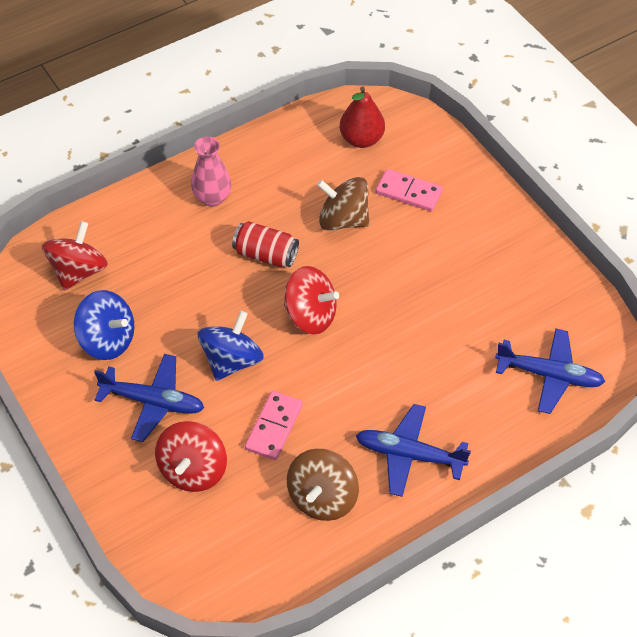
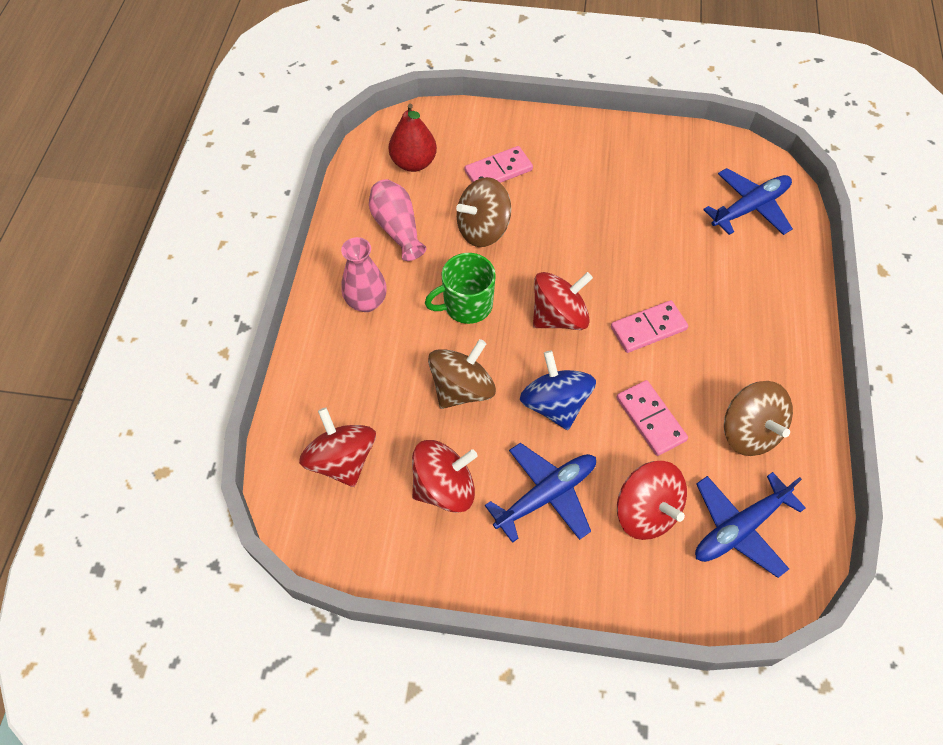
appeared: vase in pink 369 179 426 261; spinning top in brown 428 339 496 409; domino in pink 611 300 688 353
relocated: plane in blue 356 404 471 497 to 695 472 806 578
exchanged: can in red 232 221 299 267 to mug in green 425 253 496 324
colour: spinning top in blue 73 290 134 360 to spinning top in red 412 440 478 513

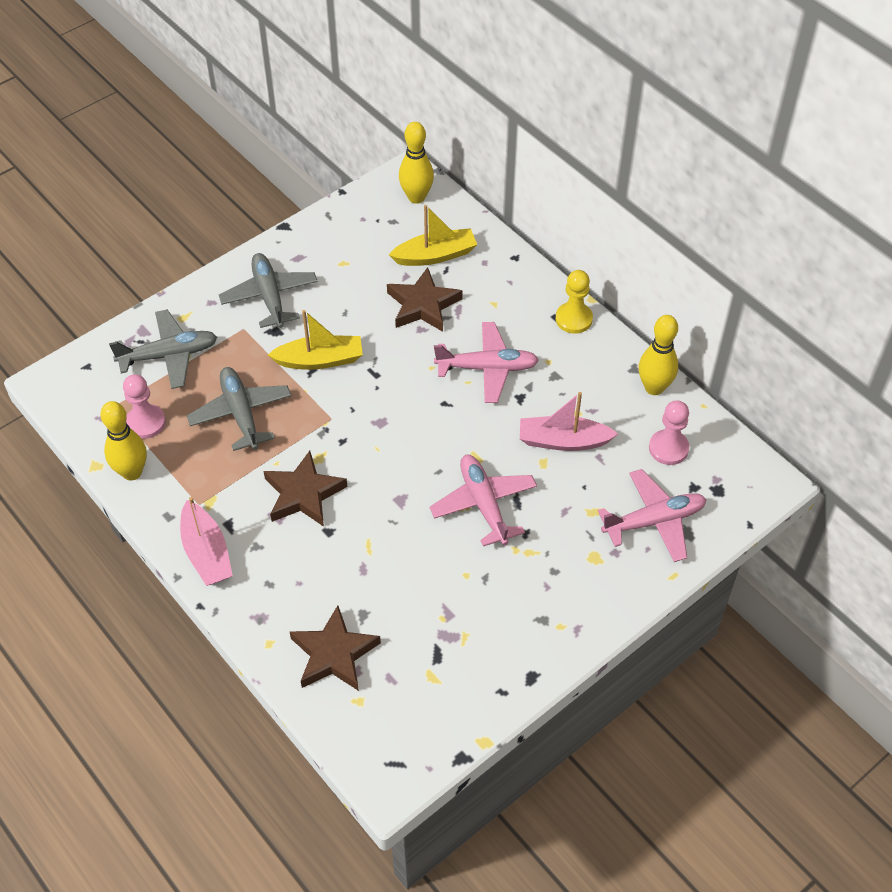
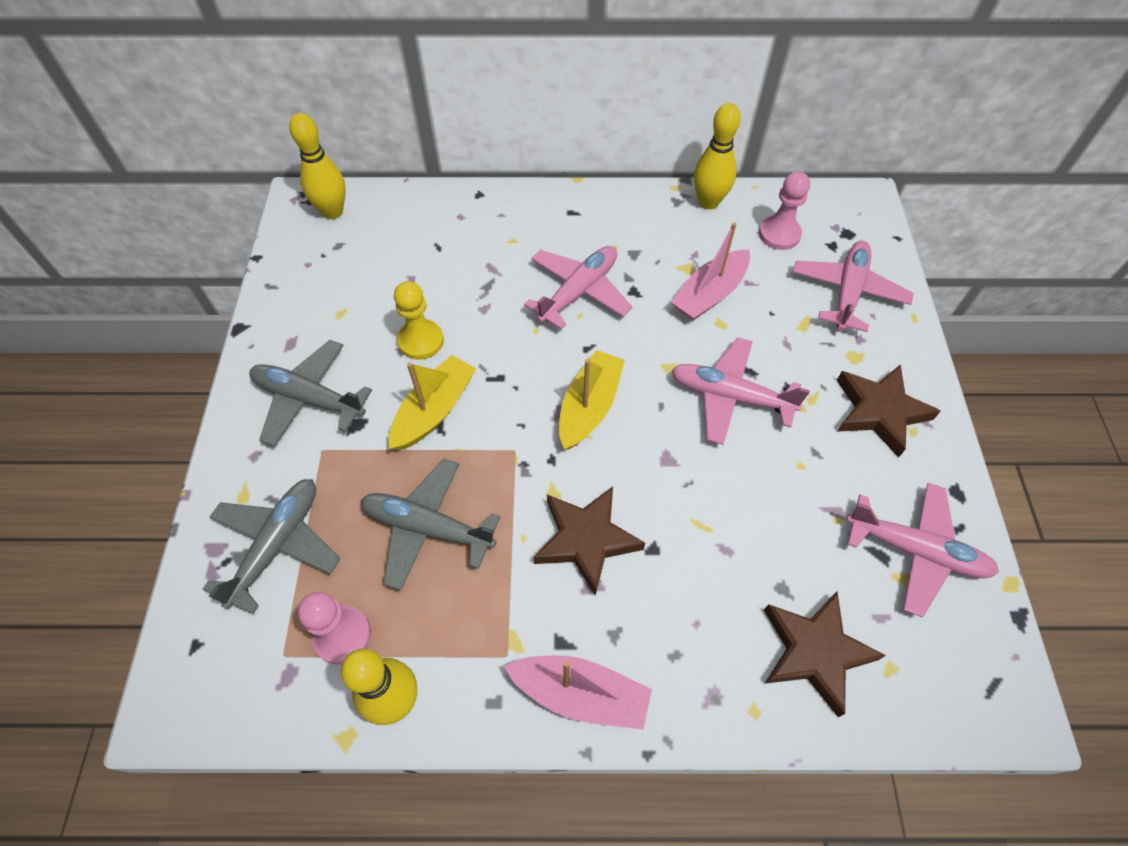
appeared: plane in pink 846 483 999 618
relocated: pawn in yellow 555 270 593 334 to 394 281 444 360; boat in yellow 389 205 477 266 to 559 350 625 450; star in brown 387 267 463 332 to 837 364 941 458

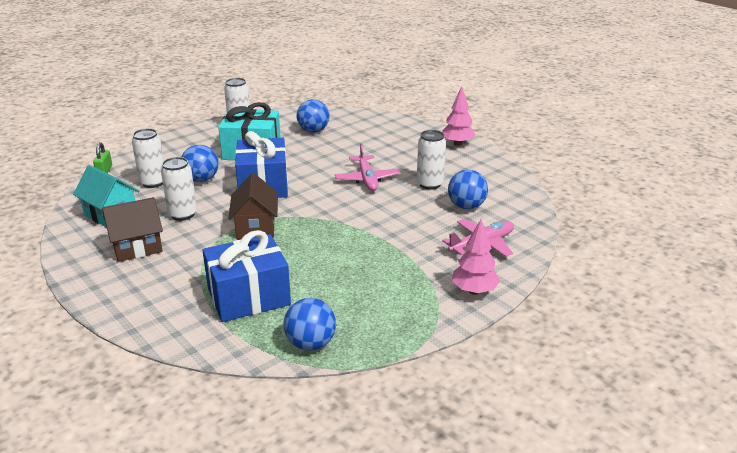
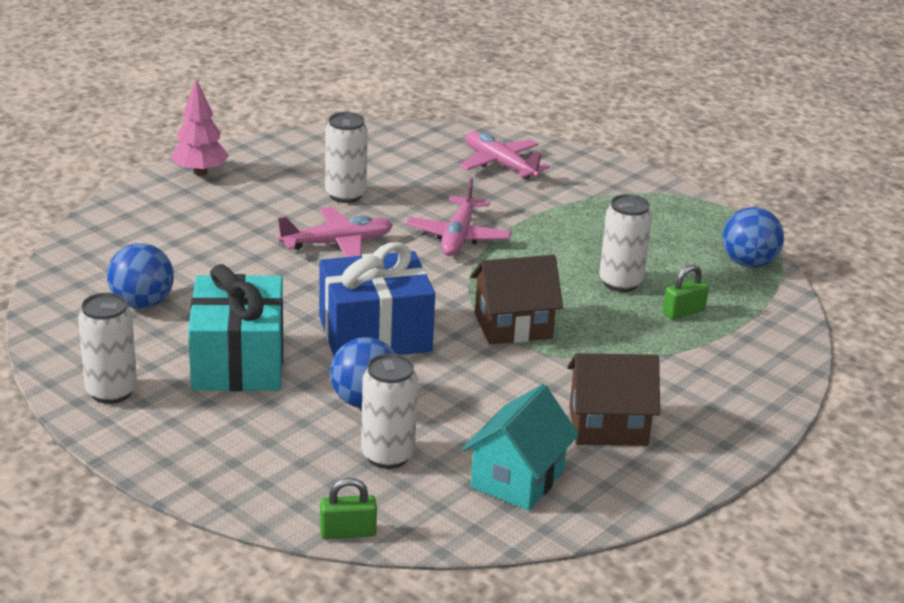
missing: ball in blue 448 170 488 209; tree in pink 452 219 500 295
appeared: plane in pink 406 178 512 256
relocated: can in white 161 157 197 221 to 599 194 652 292
exchanged: gift in blue 203 230 291 322 to padlock in green 663 265 709 320
spun: house in brown 102 197 163 262 = 567 353 660 446 60 degrees counterclockwise

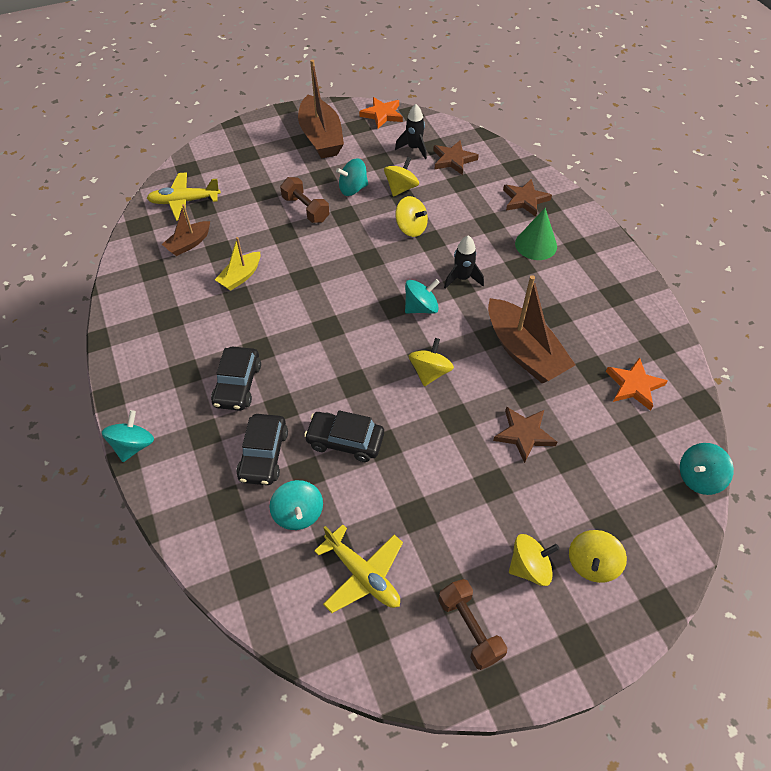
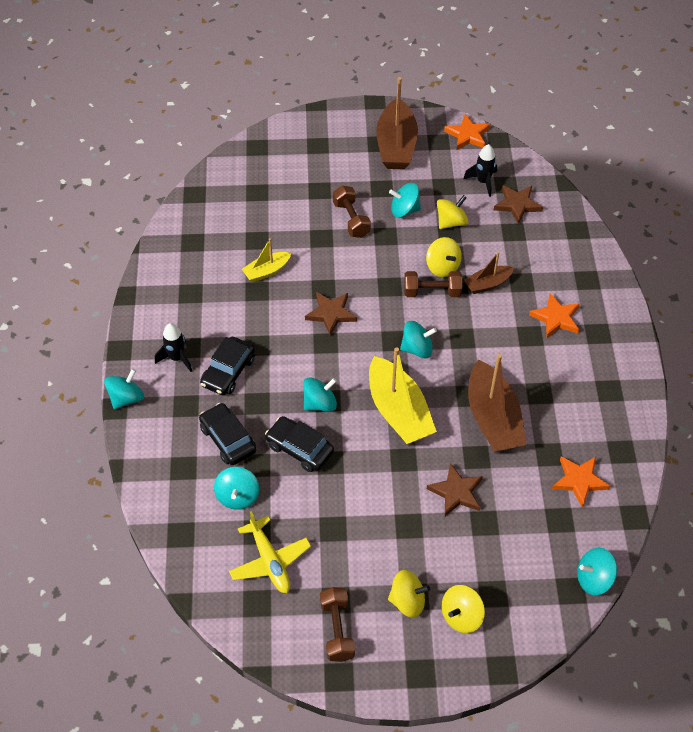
missing: plane in yellow 147 172 221 221
appeared: spinning top in turquoise 303 377 337 412; dumbbell in brown 404 271 462 297
relocated: rocket in black 444 235 484 289 to 155 323 192 372; star in brown 503 179 552 217 to 305 292 357 336; boat in brown 162 204 210 256 to 464 252 514 294
exchanged: spinning top in yellow 409 338 454 386 to boat in yellow 369 347 437 444; cone in green 515 208 557 260 to star in orange 529 293 580 338
spun: car in black 236 414 288 485 = 199 403 256 465 120 degrees clockwise

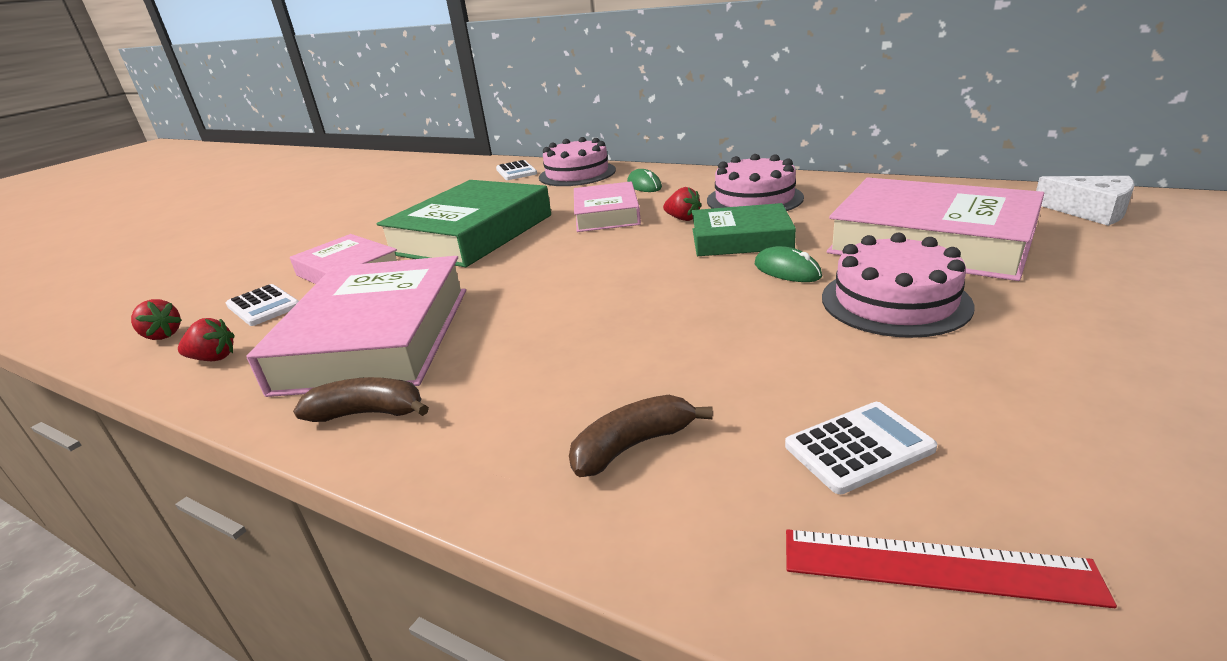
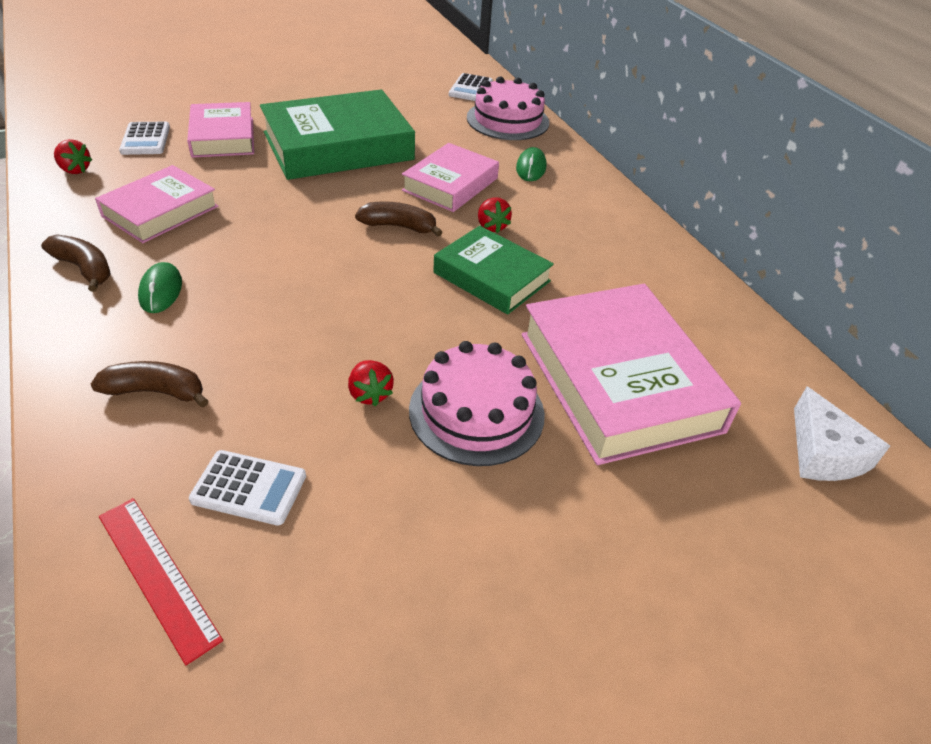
missing: cake in pink 707 154 804 211
appeared: banana in brown 355 201 442 236
relocated: mouse in green 755 246 822 282 to 138 262 182 313; strawberry in red 131 299 182 340 to 348 360 394 406
size: book in pink 247 256 466 397 = 95 165 218 243 x0.60

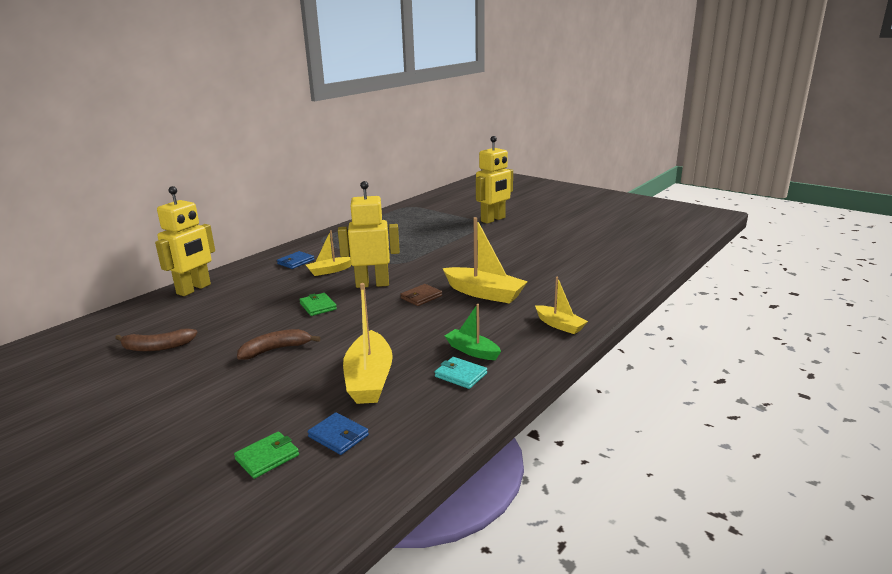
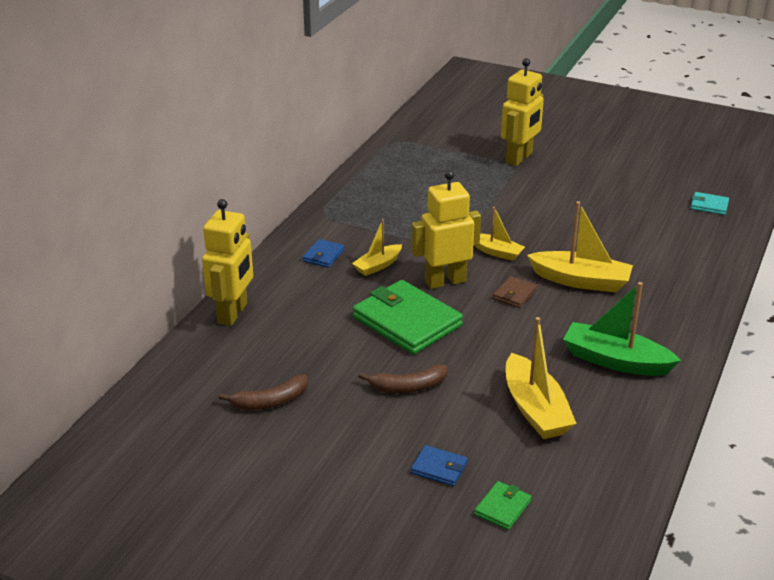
relocated: wallet in blue 308 412 369 455 to 411 445 468 486; boat in yellow 535 277 588 334 to 474 207 525 261; wallet in turquoise 435 357 487 389 to 691 192 729 215
spun: banana in brown 237 329 321 360 = 358 364 447 393 150 degrees counterclockwise
size: wallet in green 299 293 337 316 = 353 280 463 355 x2.20; boat in green 445 304 501 360 = 563 282 681 376 x1.70

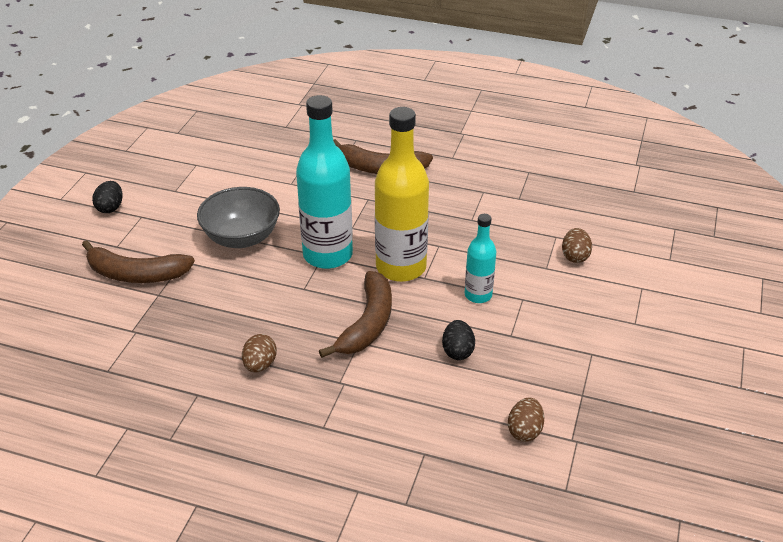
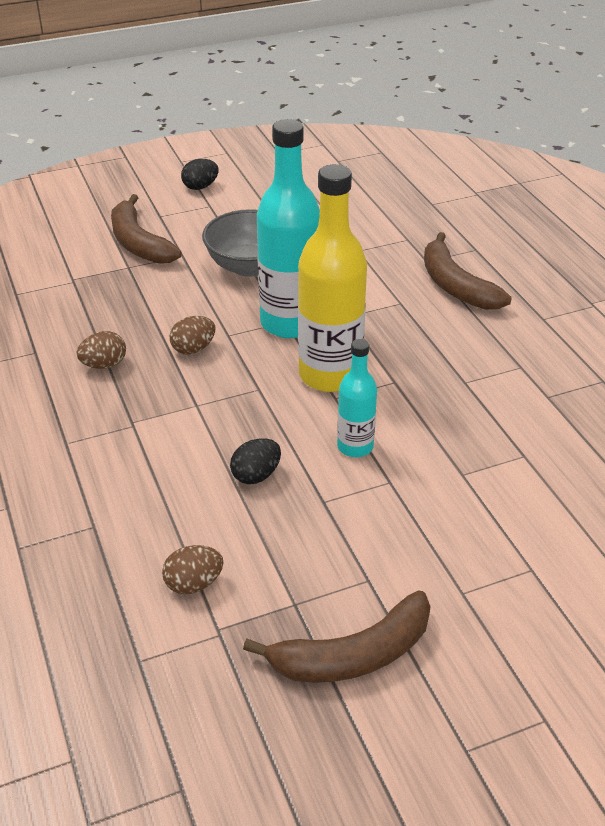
relocated: egg in brown 562 228 592 263 to 170 316 215 355; banana in brown 319 271 392 358 to 243 590 431 683

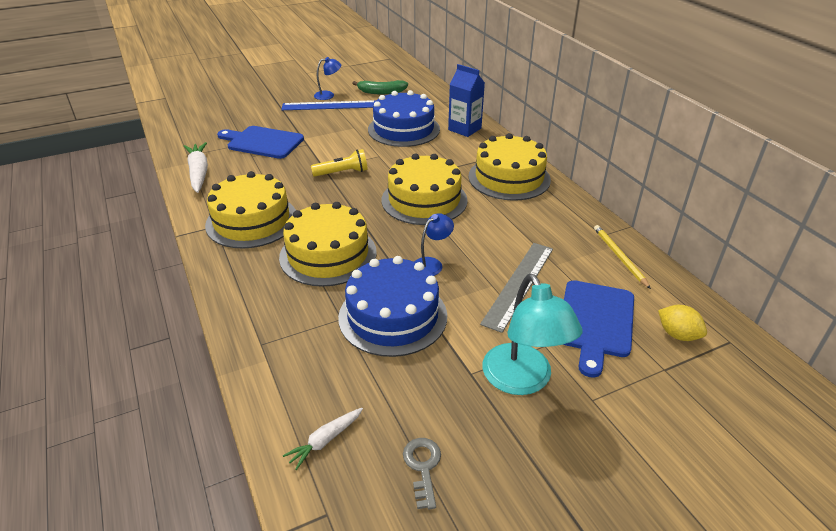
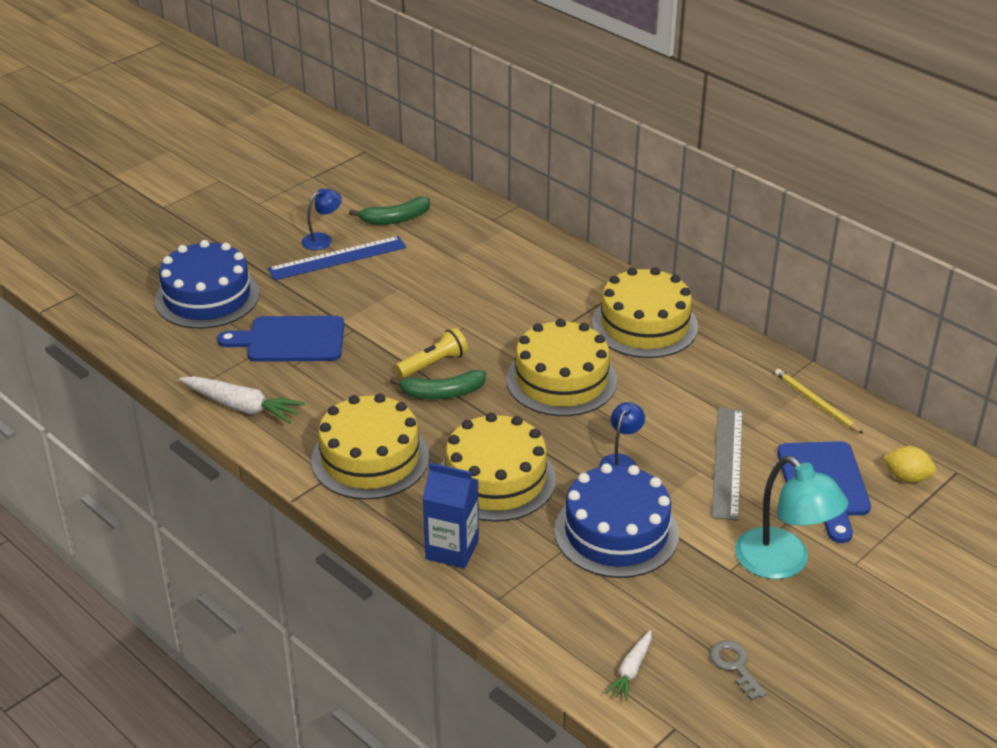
appeared: banana in green 390 370 486 399
relocated: cake in blue 368 90 440 147 to 155 240 260 329; carton in blue 448 64 485 137 to 422 463 479 569
spun: carrot in white 184 142 208 193 = 179 376 305 424 150 degrees clockwise

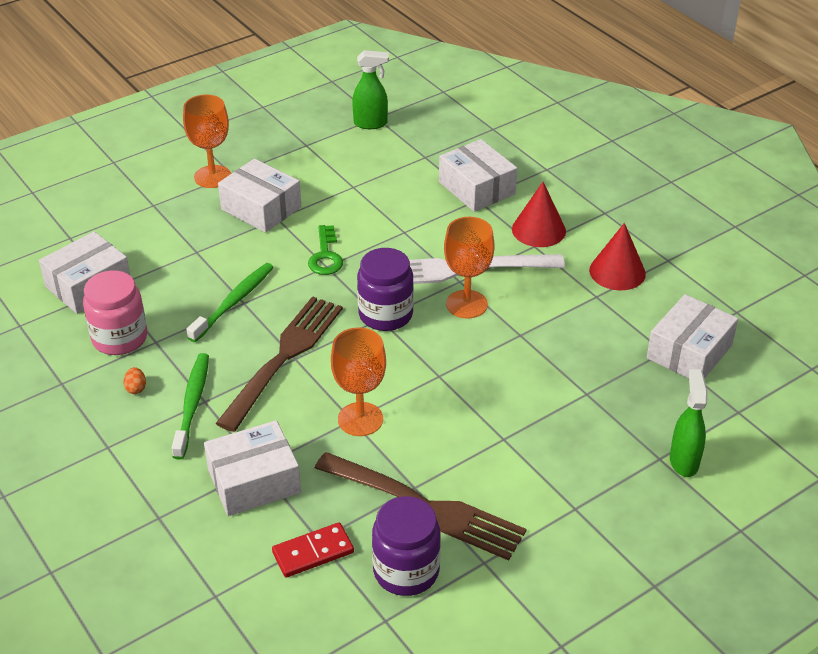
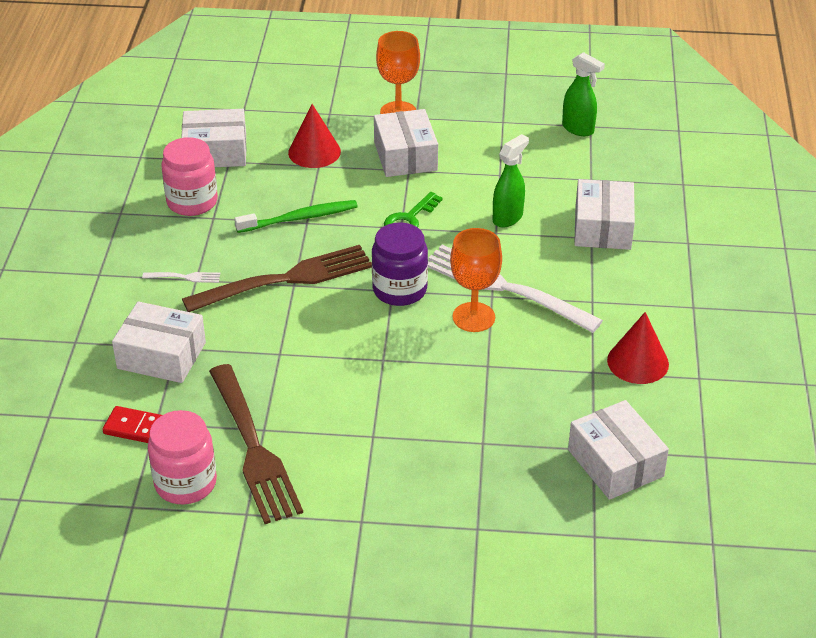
missing: egg in orange 123 367 146 394; goblet in orange 331 327 386 436
relocated: cone in red 512 182 566 247 to 288 104 341 168; spray bottle in green 670 369 707 477 to 493 134 529 227
exchanged: toothbrush in green 172 353 209 460 to fork in white 142 272 220 283
colour: jar in purple 372 496 441 596 to jar in pink 148 410 217 504
spun: box in white 647 294 738 379 = 568 400 669 500 75 degrees clockwise

